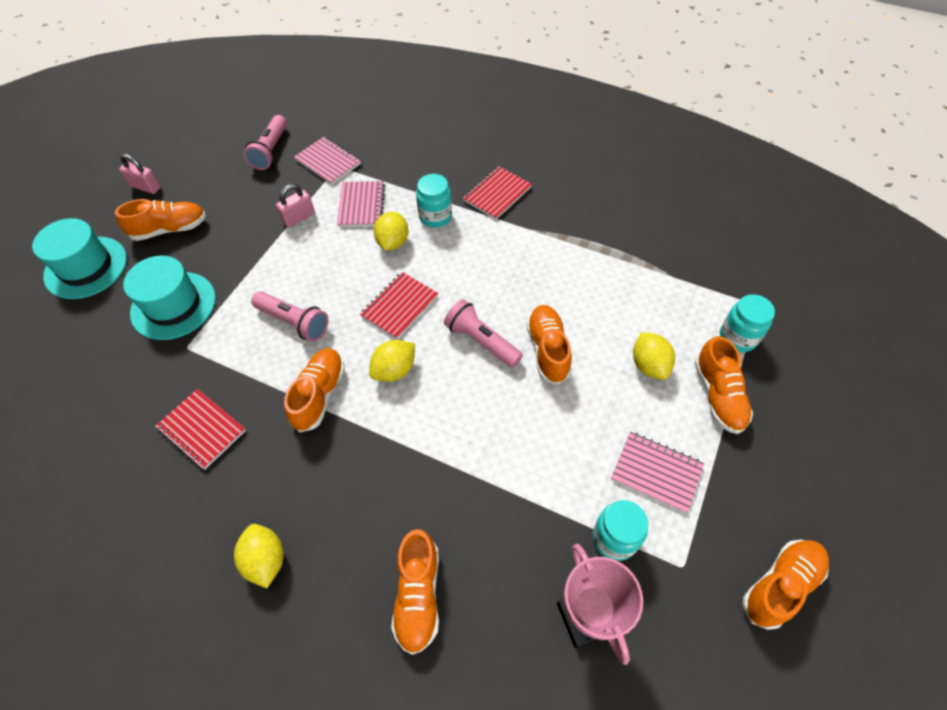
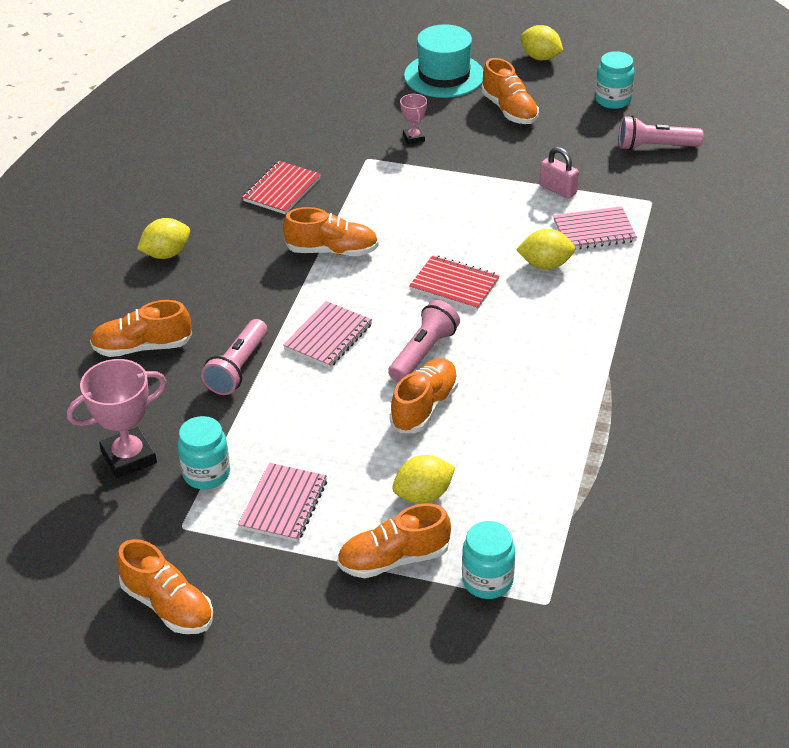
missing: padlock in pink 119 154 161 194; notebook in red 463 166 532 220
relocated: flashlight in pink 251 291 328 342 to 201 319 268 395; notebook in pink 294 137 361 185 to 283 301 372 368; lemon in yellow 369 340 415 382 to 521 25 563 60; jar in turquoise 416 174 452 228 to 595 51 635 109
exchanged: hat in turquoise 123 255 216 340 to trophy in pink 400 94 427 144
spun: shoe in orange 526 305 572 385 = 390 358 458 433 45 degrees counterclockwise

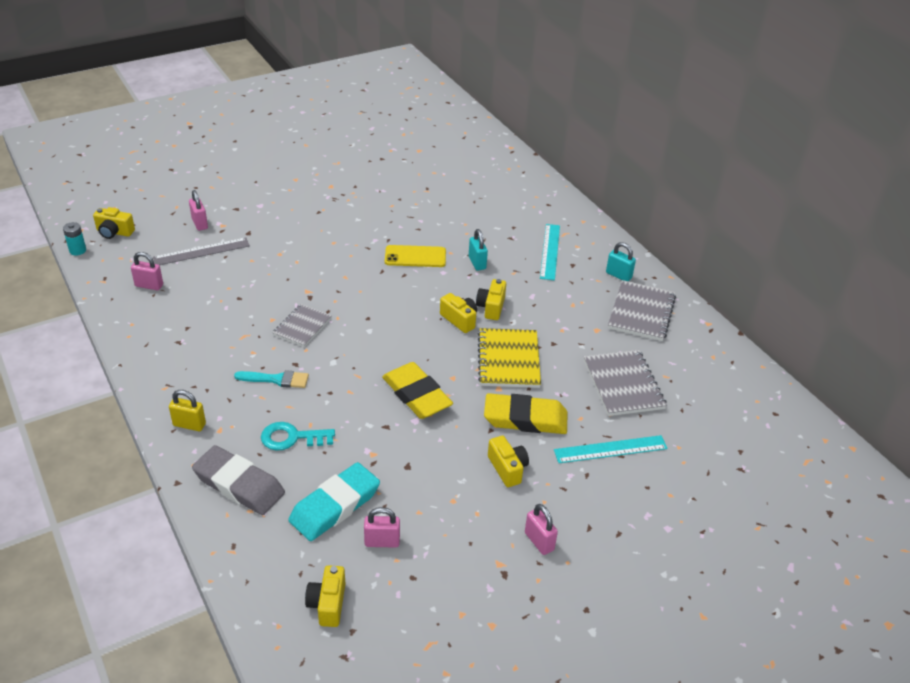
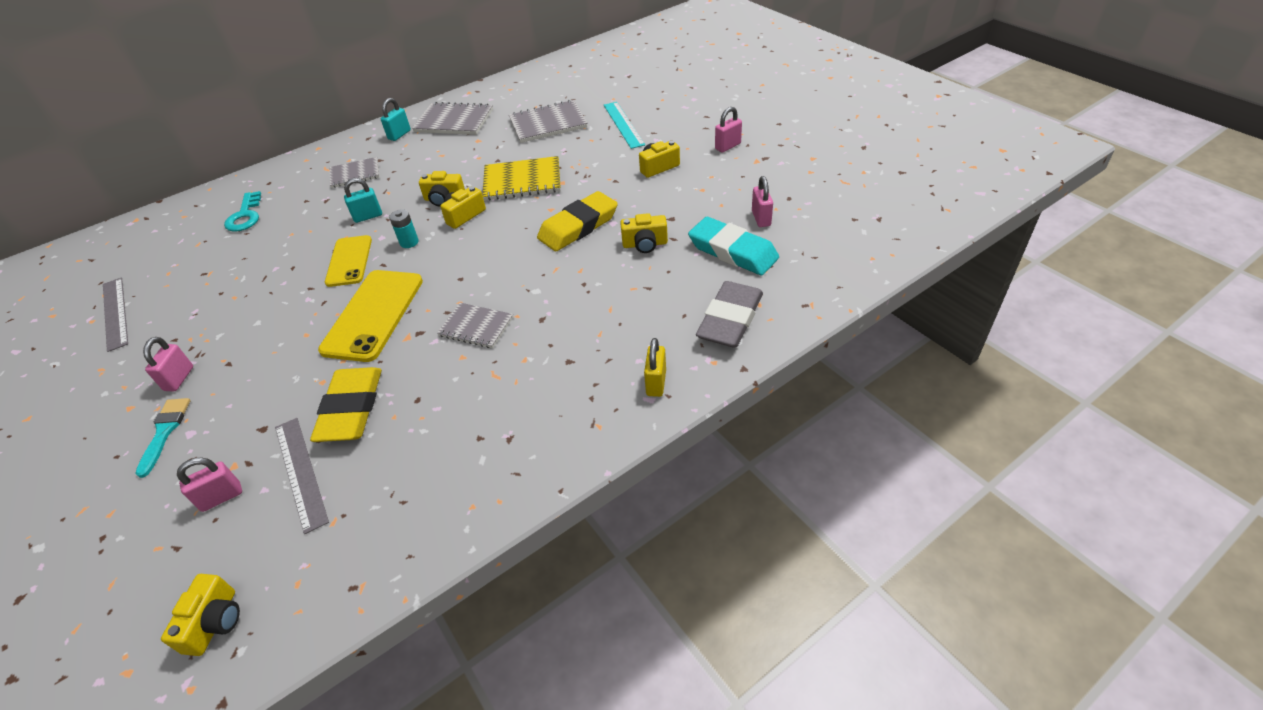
appeared: ruler in grey 103 278 128 352; phone in yellow 318 270 423 362
relocated: brush in turquoise 234 370 309 388 to 135 398 191 478; padlock in pink 131 252 163 290 to 143 337 193 391; key in turquoise 261 422 335 451 to 224 191 261 232; eraser in yellow 484 393 567 434 to 310 367 382 442; battery in turquoise 63 222 86 256 to 389 209 419 248; camera in yellow 305 565 345 627 to 620 213 668 253
exchanged: ruler in turquoise 540 224 560 281 to notebook in grey 330 157 379 188

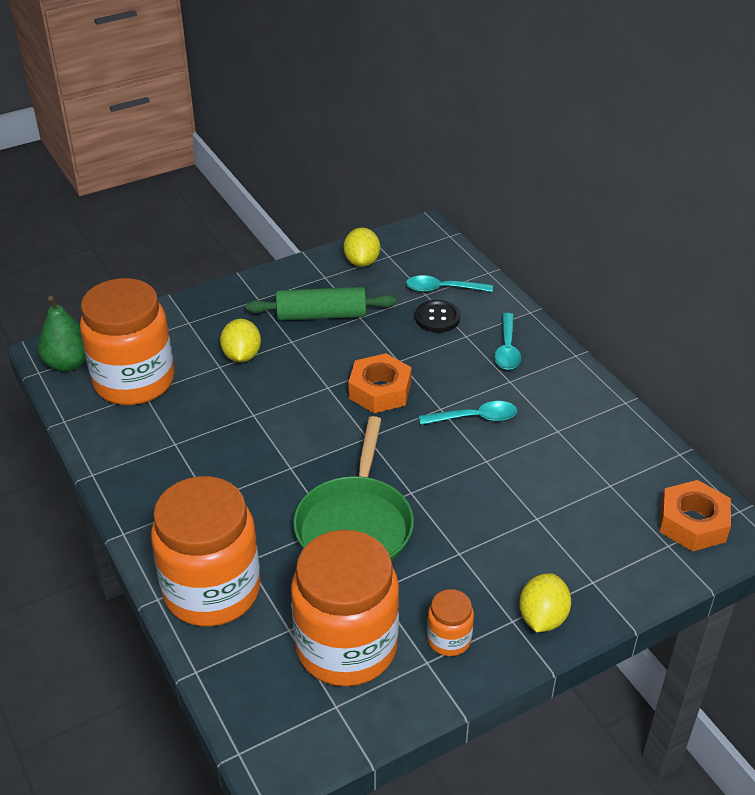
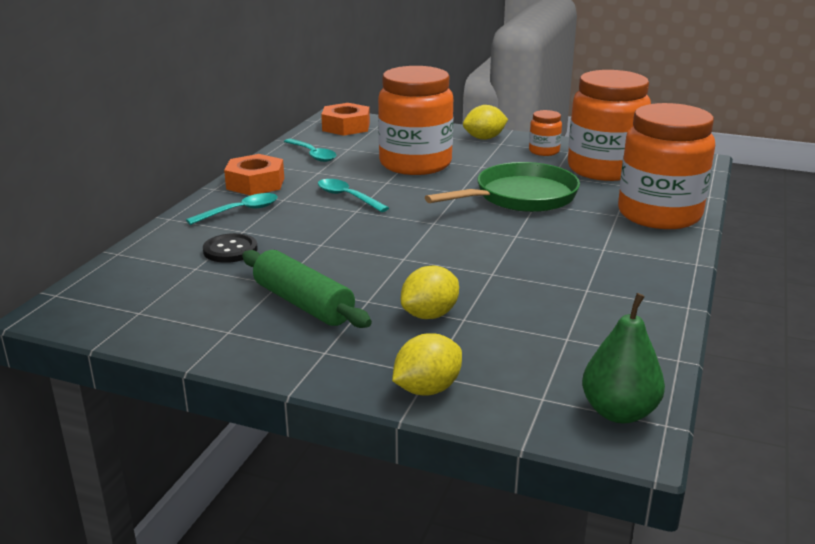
relocated: nut in orange 348 353 412 413 to 224 154 284 196; spoon in turquoise 406 275 493 292 to 284 139 336 162; jar in orange 80 278 174 405 to 378 66 453 175; lemon in yellow 344 227 380 267 to 392 333 462 396

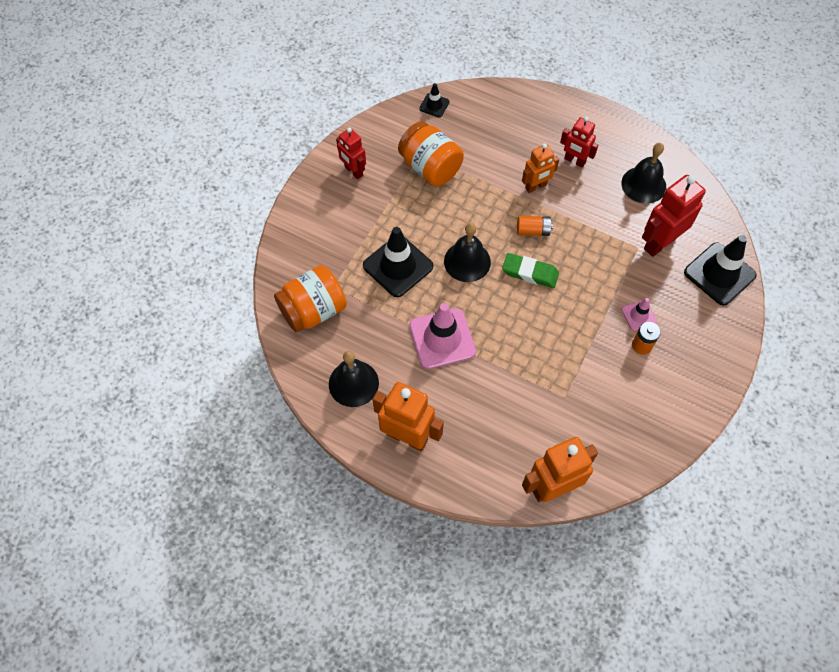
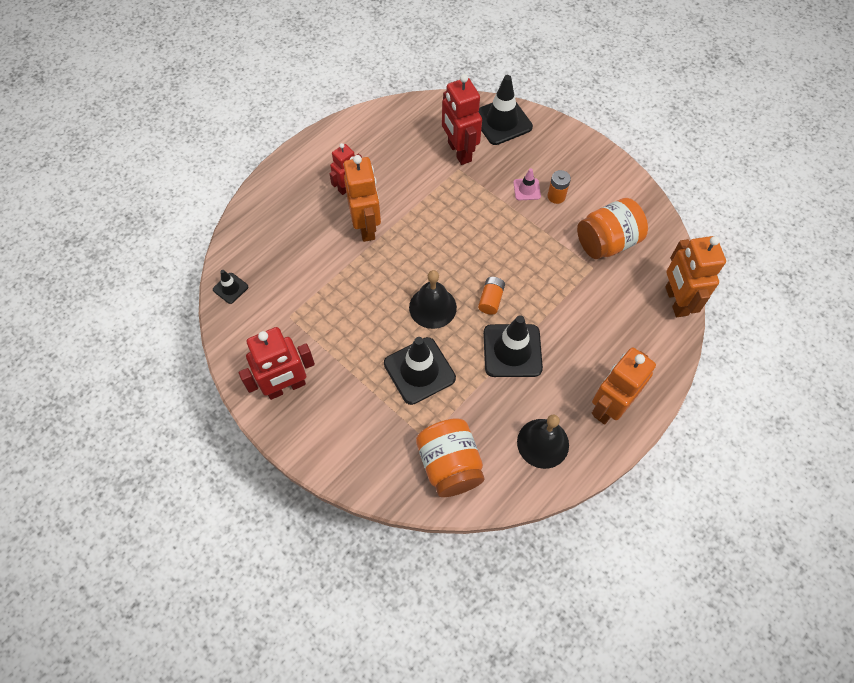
missing: eraser in green 502 253 559 288; bell in black 621 143 666 204
relocated: battery in orange 517 216 553 236 to 478 277 505 315; jar in orange 398 121 464 187 to 577 198 648 259
colour: traffic cone in pink 410 303 476 369 to traffic cone in black 483 315 543 377
size: robot in red 336 128 366 179 = 239 327 315 400 x1.61; robot in orange 522 144 559 193 = 344 155 381 242 x1.61

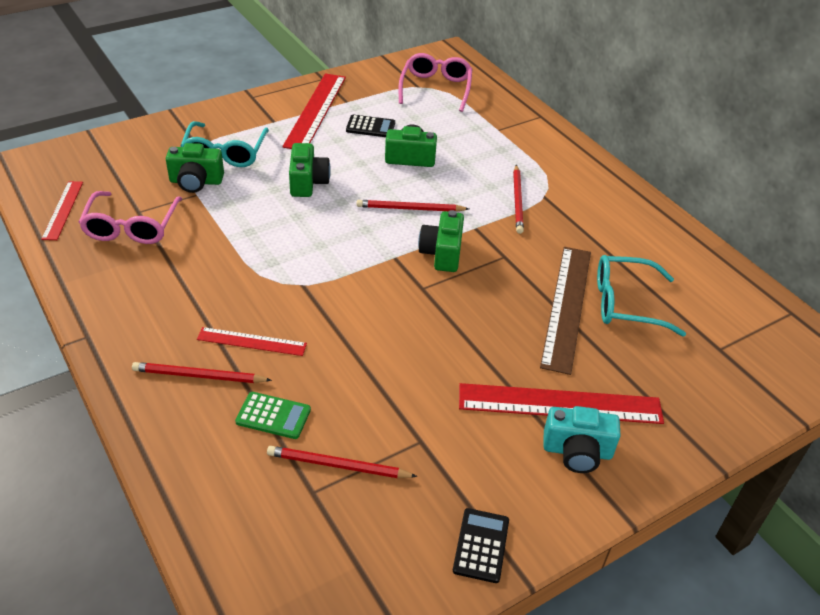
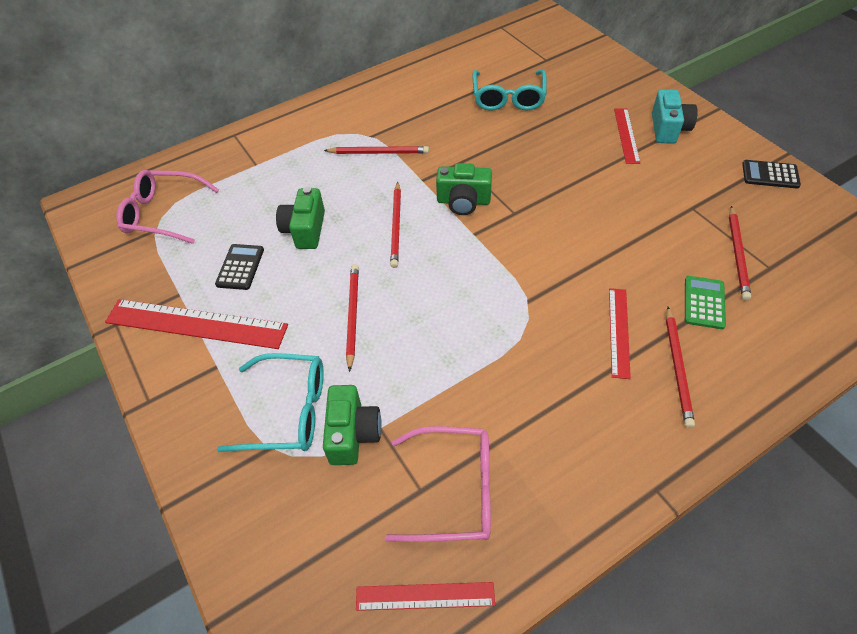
missing: ruler in brown 540 247 591 375
exchanged: camera in green 289 143 331 197 to pencil in red 346 264 359 372
size: ruler in red 459 383 664 424 = 614 108 640 164 x0.56

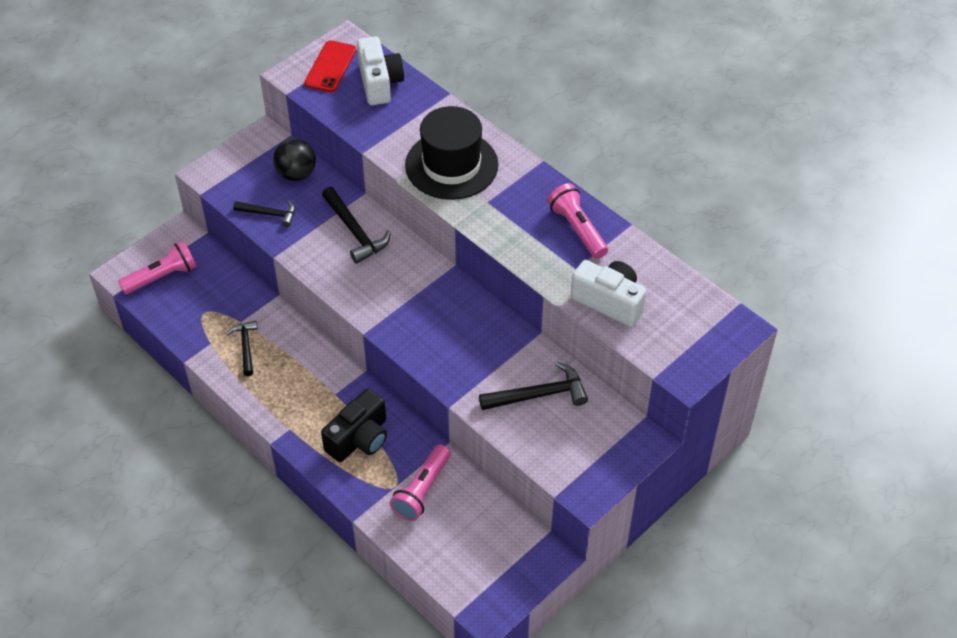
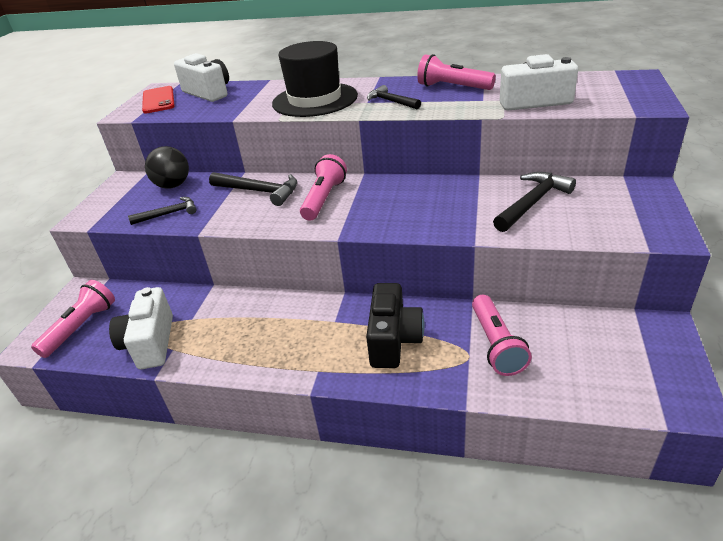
appeared: camera in white 109 287 173 369; flashlight in pink 300 154 347 221
relocated: hammer in black 227 320 258 376 to 367 85 421 109

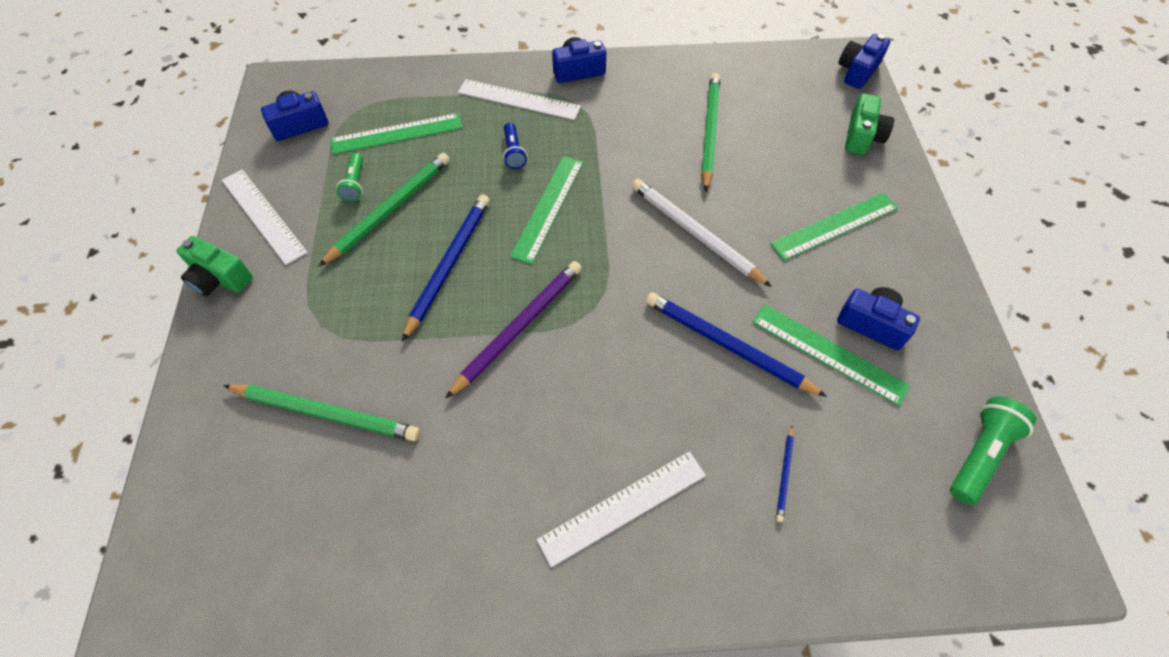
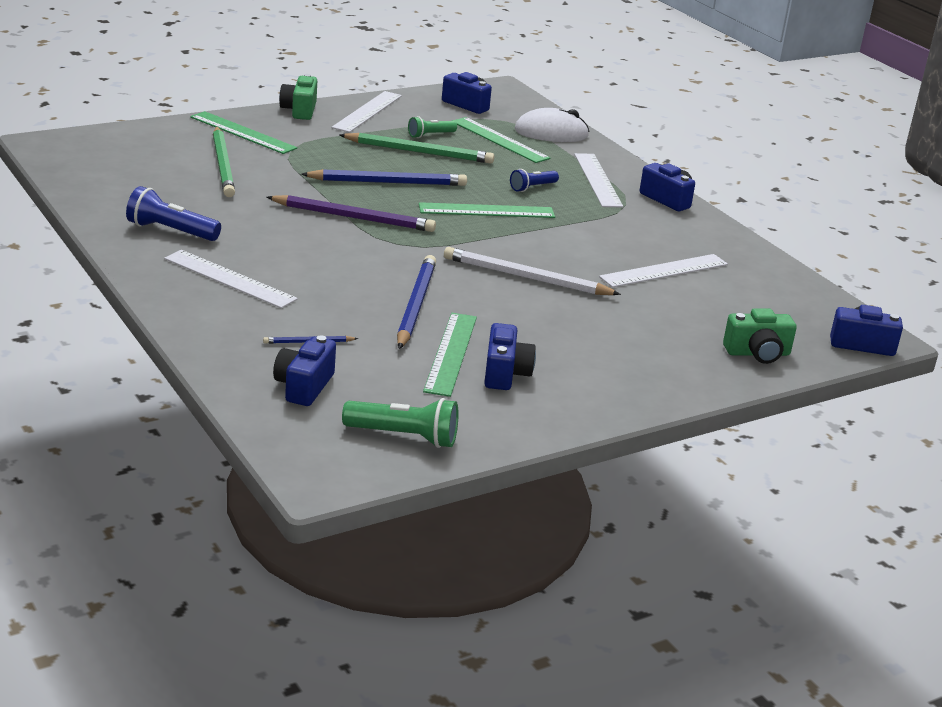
appeared: flashlight in blue 126 186 221 241; camera in blue 273 335 336 406; mouse in white 515 108 589 142
relocated: ruler in green 770 193 898 261 to 190 111 297 154
exchanged: pencil in green 702 73 720 192 to ruler in white 599 254 728 288
spun: pencil in white 632 179 772 287 = 444 247 621 295 90 degrees counterclockwise

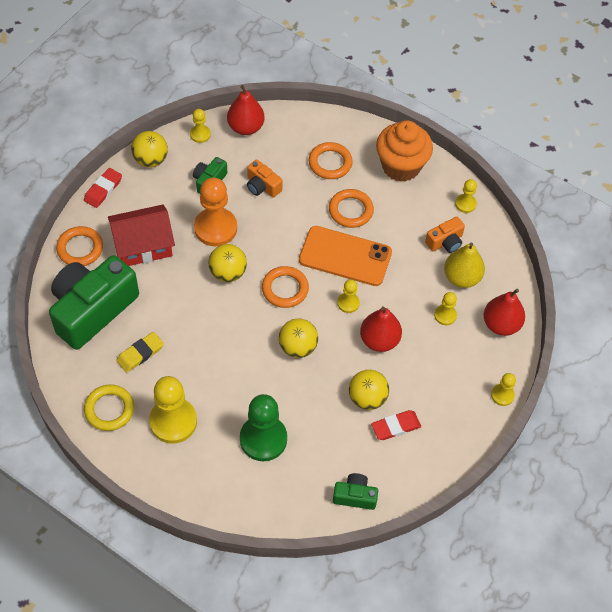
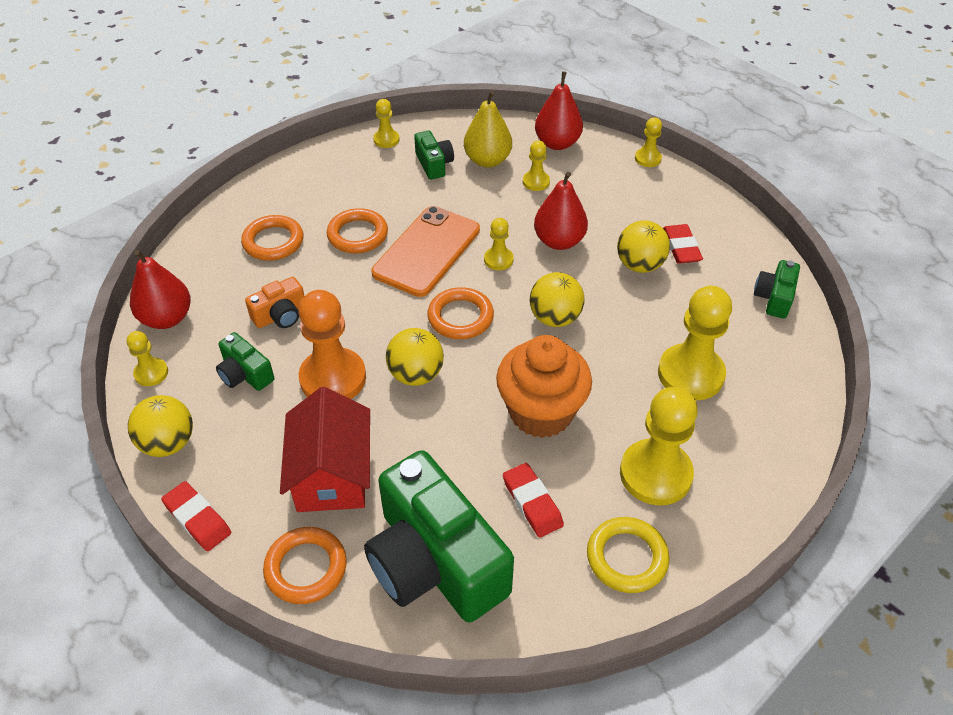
relocated: cupcake in orange 376 120 433 182 to 496 335 592 438
colour: camera in orange 425 217 465 253 to camera in green 414 131 454 179; eraser in yellow 116 332 164 373 to eraser in red 503 463 564 538; pawn in green 240 394 287 461 to pawn in yellow 658 286 732 401

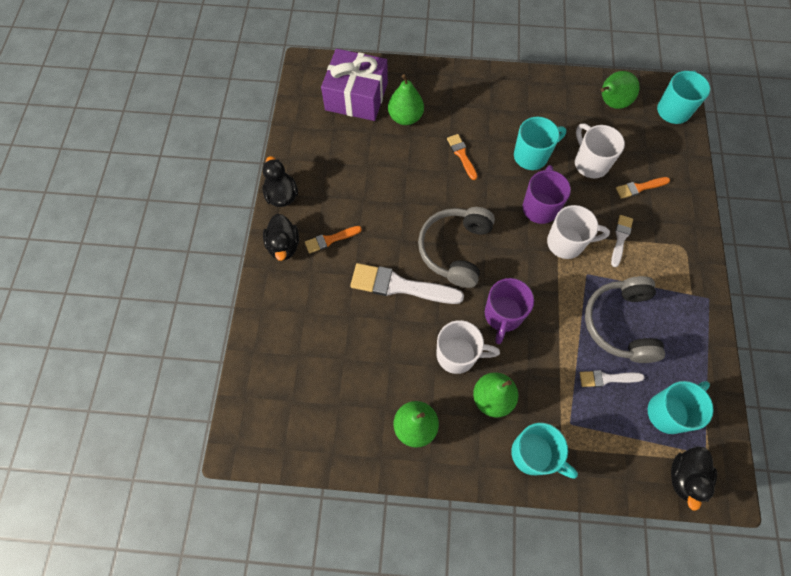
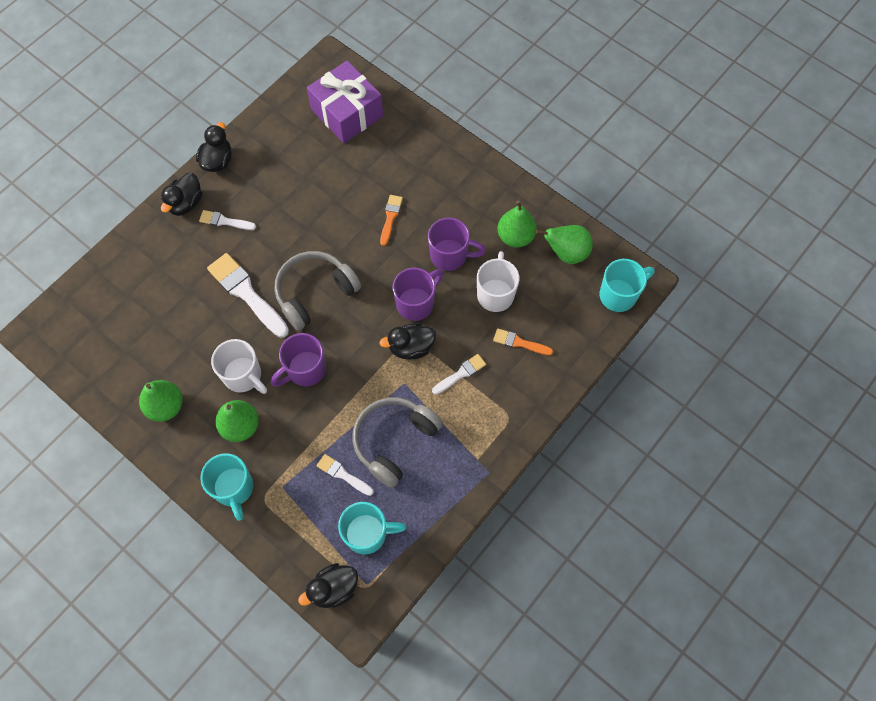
relocated: pear in green 388 74 424 125 to 497 200 537 247
exchanged: mug in white 547 205 610 259 to duck in black 380 323 436 360
colour: brush in orange 305 226 362 253 to brush in white 199 210 256 230; mug in turquoise 514 117 566 170 to mug in purple 428 217 486 271

